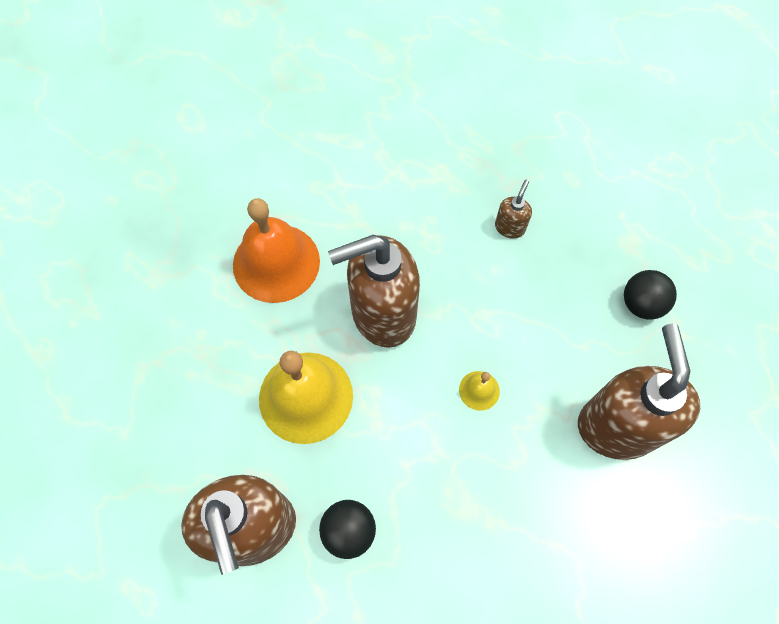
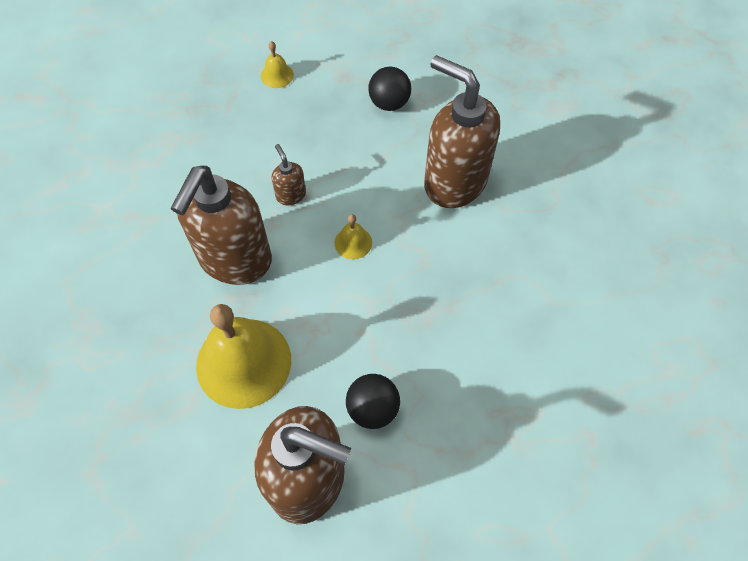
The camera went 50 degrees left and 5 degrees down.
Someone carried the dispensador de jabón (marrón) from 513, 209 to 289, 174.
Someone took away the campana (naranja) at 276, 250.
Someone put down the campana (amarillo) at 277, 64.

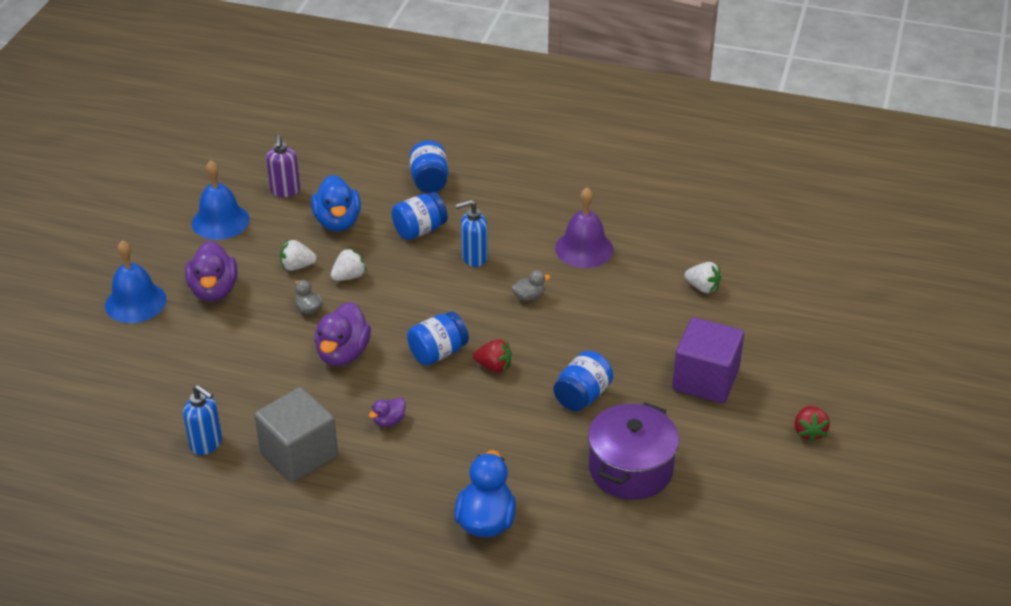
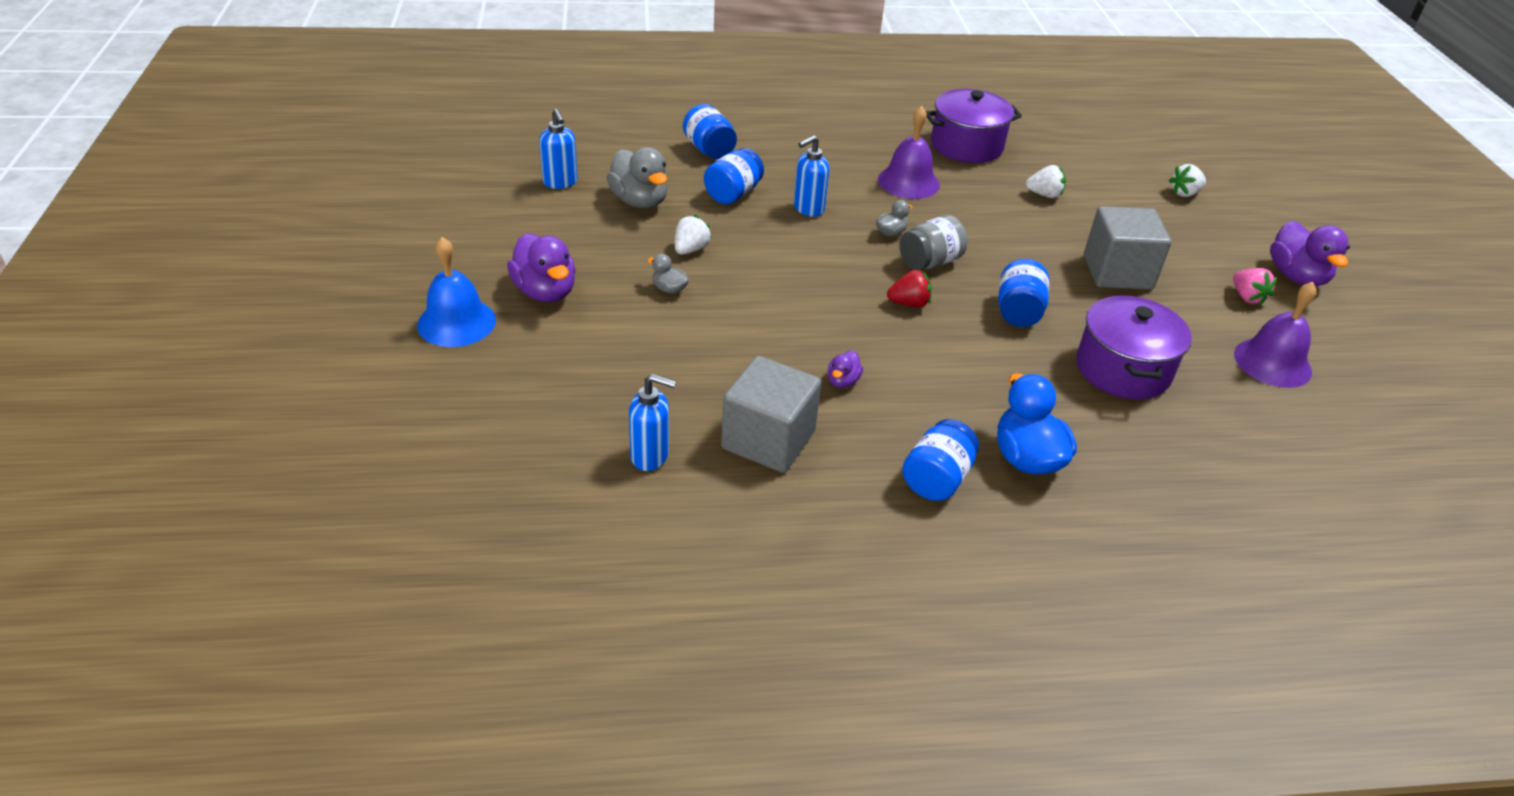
The camera went 25 degrees left and 0 degrees up.
Someone repainted the dispensador de jabón (morado) at 283, 166, which became the dispensador de jabón (azul) at 558, 149.
Someone took away the campana (azul) at 220, 200.
Someone repainted the pato (azul) at 336, 203, which became the pato (gris) at 637, 177.
Someone carried the fresa (blanco) from 298, 255 to 1187, 180.
Someone carried the pato (morado) from 342, 334 to 1310, 254.
Someone carried the tarro (azul) from 438, 338 to 940, 460.
Someone repainted the cubo (morado) at 708, 360, which became the cubo (gris) at 1127, 248.
Someone repainted the fresa (rojo) at 812, 424, which became the fresa (rosa) at 1255, 287.
Someone put down the olla (morado) at 974, 126.
Someone put down the tarro (gris) at 933, 242.
Someone put down the campana (morado) at 1275, 335.

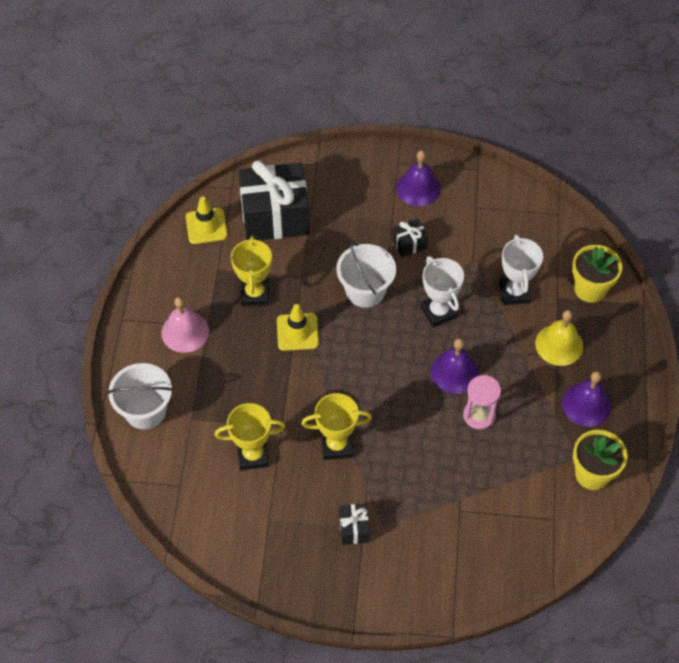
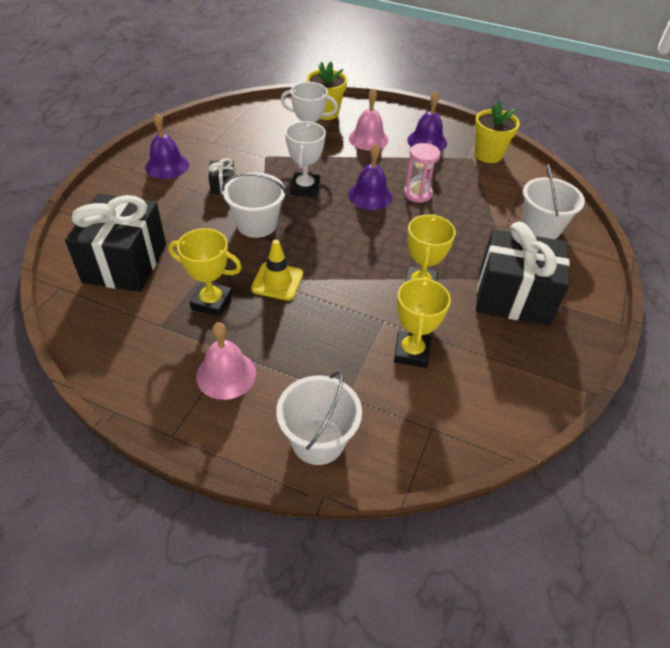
The camera went 75 degrees left and 10 degrees down.
Someone took away the cono de tráfico (amarillo) at 207, 220.
Someone rotated the trofeo (blanco) at 442, 292 by 75 degrees counterclockwise.
Someone repainted the campana (amarillo) at 559, 338, which became the campana (rosa) at 368, 119.
Someone scaled the regalo (negro) at 354, 524 by 2.28.
Someone put down the balde (blanco) at 553, 201.

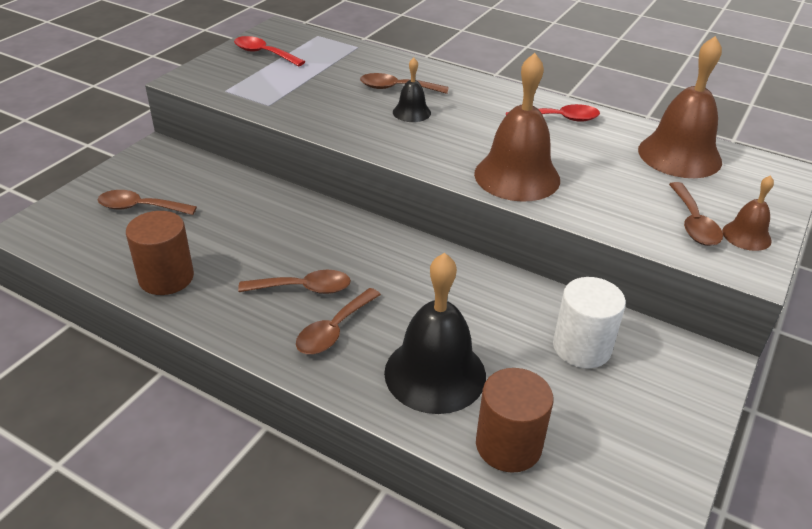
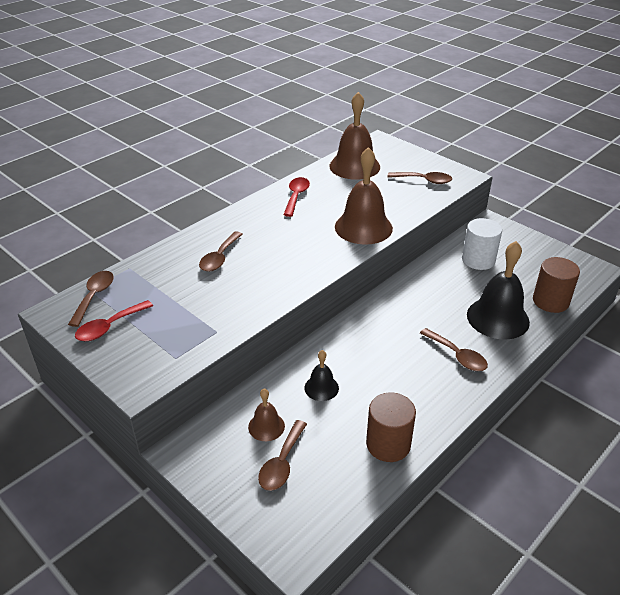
The camera went 75 degrees left and 0 degrees up.
Someone carried the campana (negro) from 412, 90 to 321, 375.
Someone carried the campana (marrón) from 748, 213 to 266, 415.
Someone carried the cuchara (marrón) from 294, 282 to 91, 299.

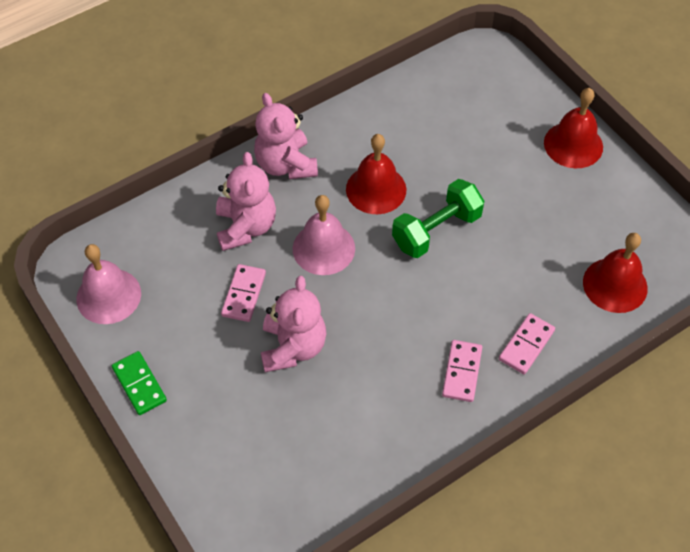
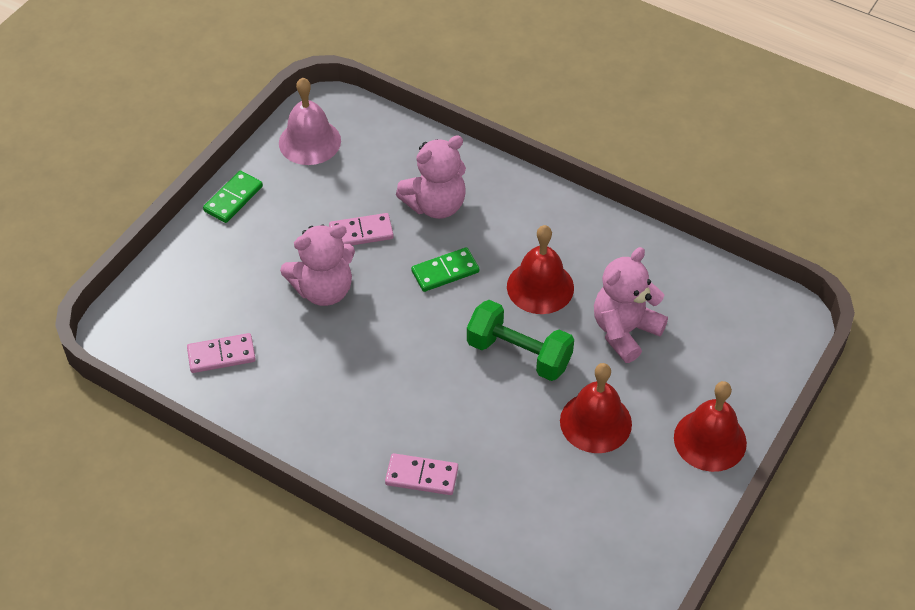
The camera went 65 degrees right and 5 degrees down.
Someone carried the osito (rosa) from 286, 136 to 631, 305.
Someone swapped the campana (rosa) at 324, 235 for the ficha de dominó (verde) at 445, 269.
Someone carried the campana (rojo) from 615, 273 to 596, 408.
Someone carried the ficha de dominó (rosa) from 462, 371 to 221, 353.

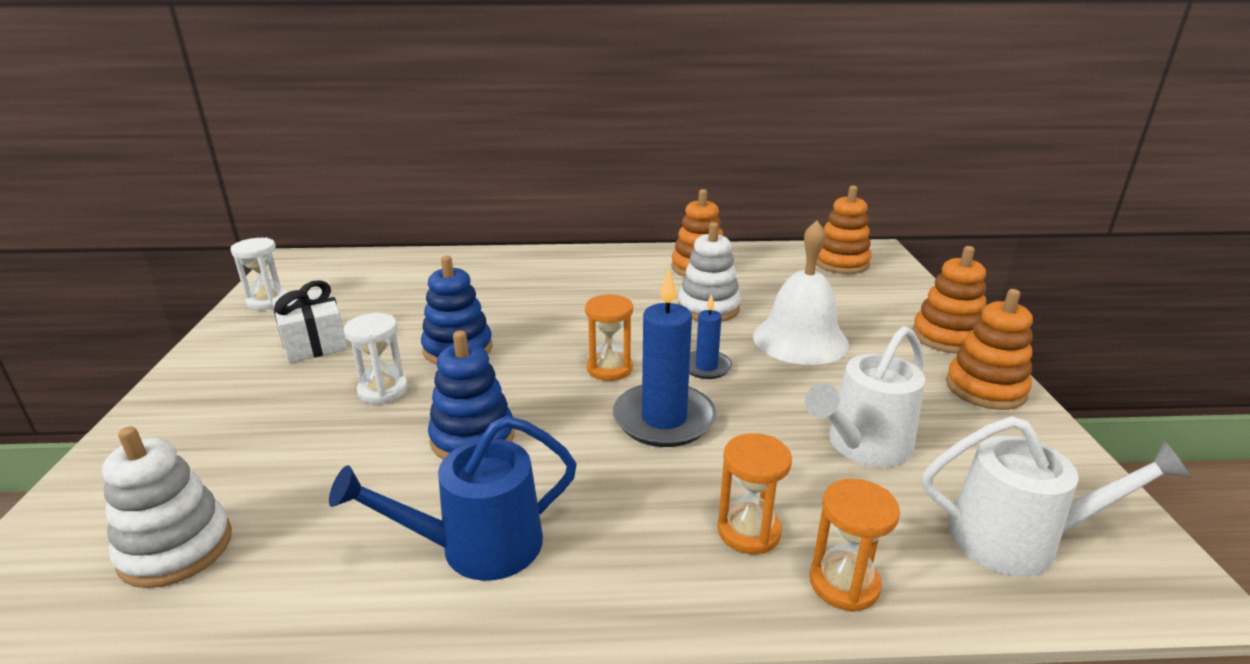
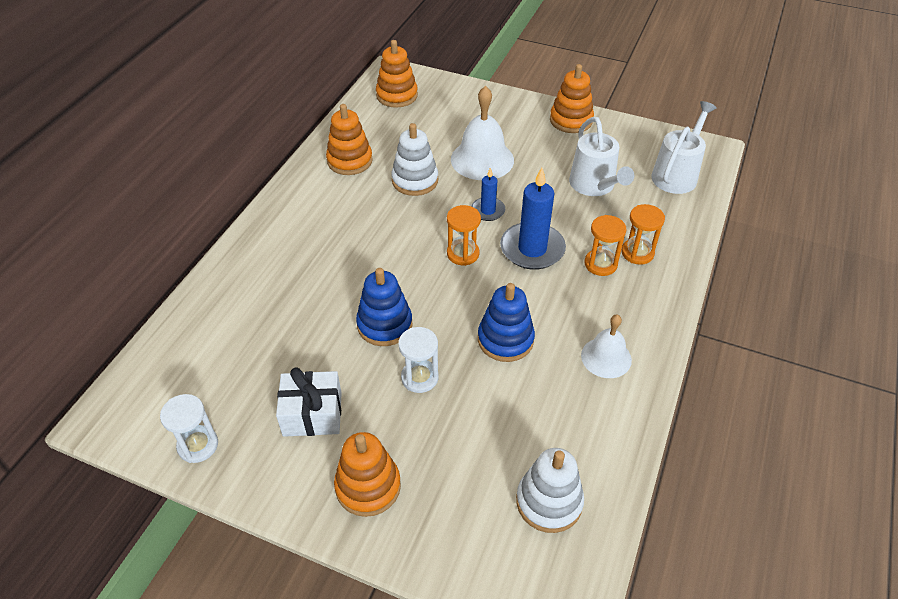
The camera went 65 degrees left and 20 degrees up.
Someone carried the juguete apilable (naranja) from 949, 300 to 367, 474.
Someone swapped the regadera (azul) at 453, 498 for the campana (blanco) at 606, 346.
Someone carried the reloj de arena (naranja) from 854, 545 to 605, 245.

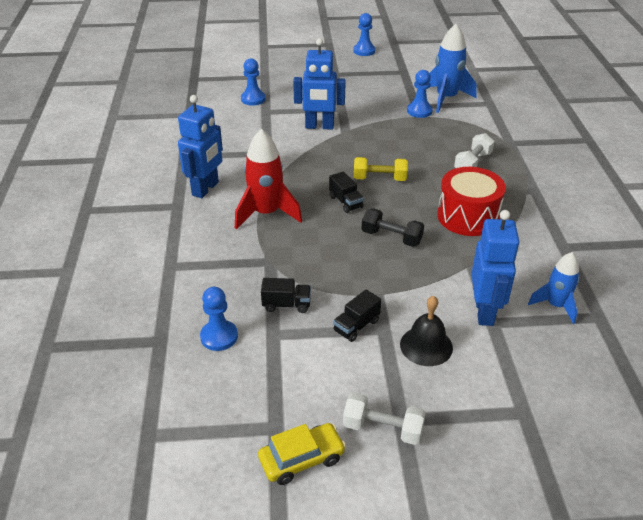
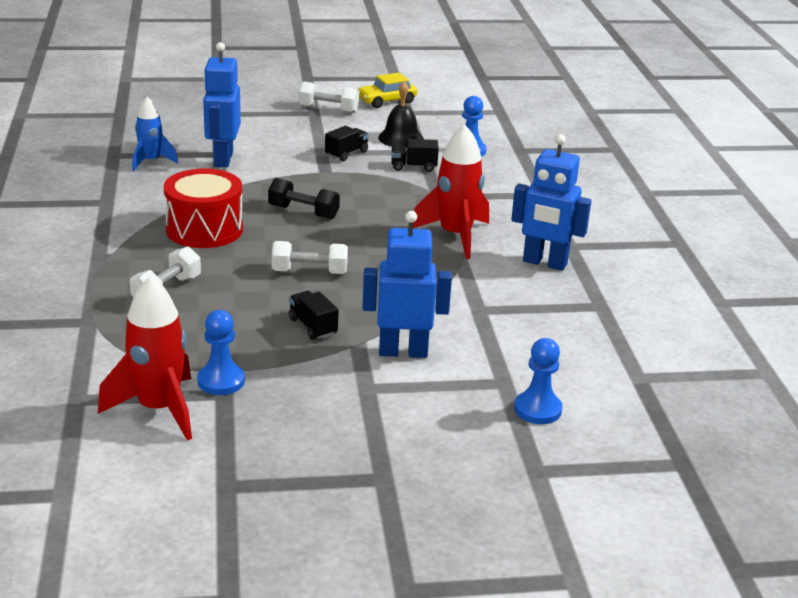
The camera went 175 degrees right and 10 degrees down.
Someone took away the peón (azul) at 364, 34.
Someone repainted the cohete (azul) at 453, 68, which became the cohete (rojo) at 145, 358.
Someone rotated the robot (azul) at 200, 146 by 90 degrees counterclockwise.
Someone repainted the mancuerna (amarillo) at 381, 169, which became the mancuerna (blanco) at 310, 257.
Someone carried the camión (negro) from 346, 192 to 314, 315.
Someone carried the campana (negro) from 426, 331 to 401, 114.

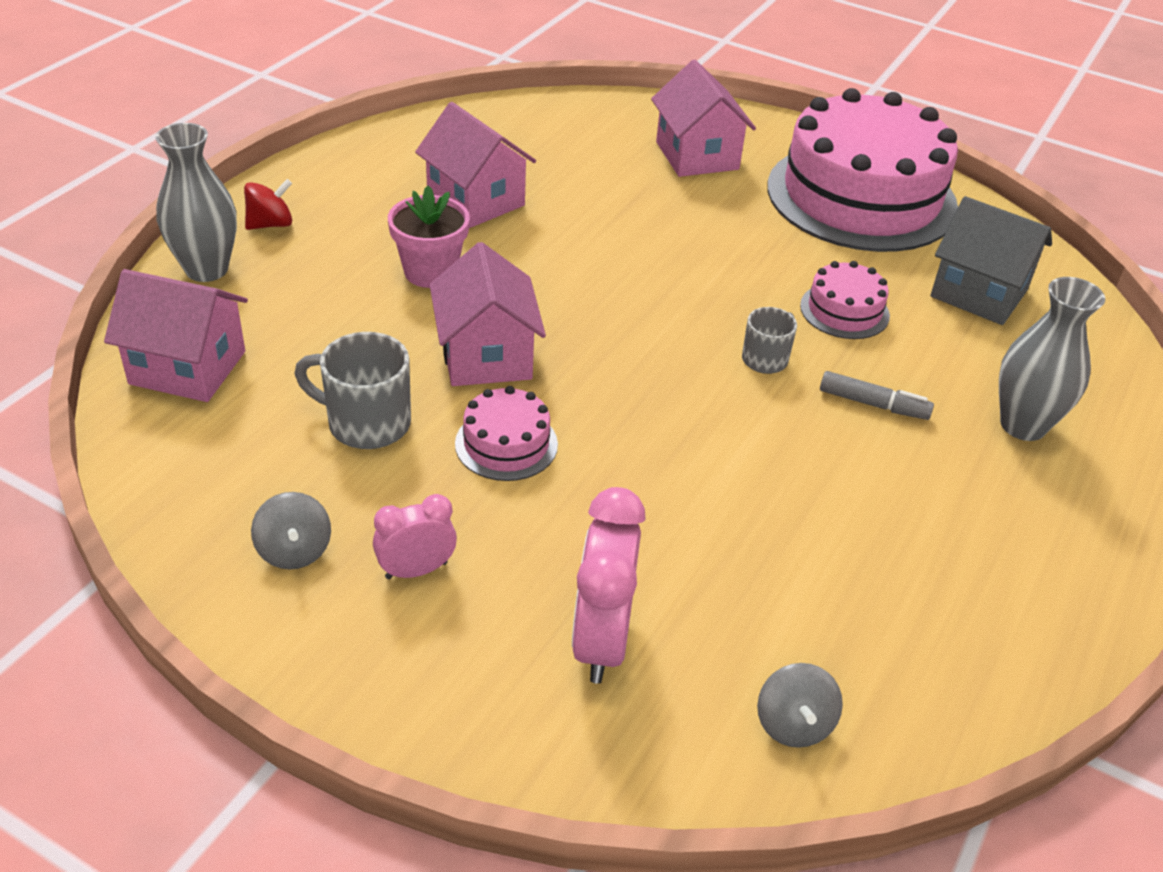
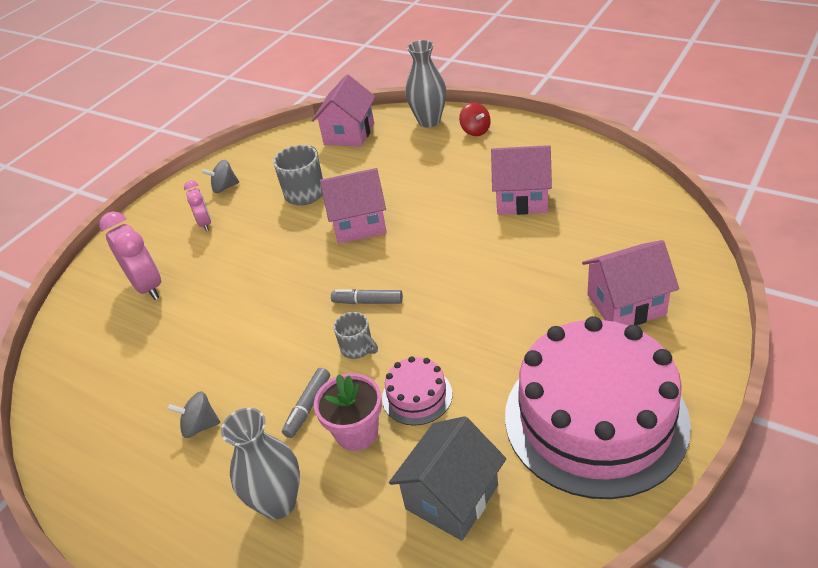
The camera went 100 degrees right and 0 degrees up.
Someone rotated the casa (rosa) at 475, 165 by 45 degrees clockwise.
Someone carried the maceta (rosa) from 429, 236 to 348, 412.
Someone took away the tarta (rosa) at 506, 433.
Someone rotated the despertador (rosa) at 609, 585 by 45 degrees clockwise.
Someone carried the peonza (gris) from 800, 705 to 193, 414.
Someone put down the rotulador (gris) at 367, 296.

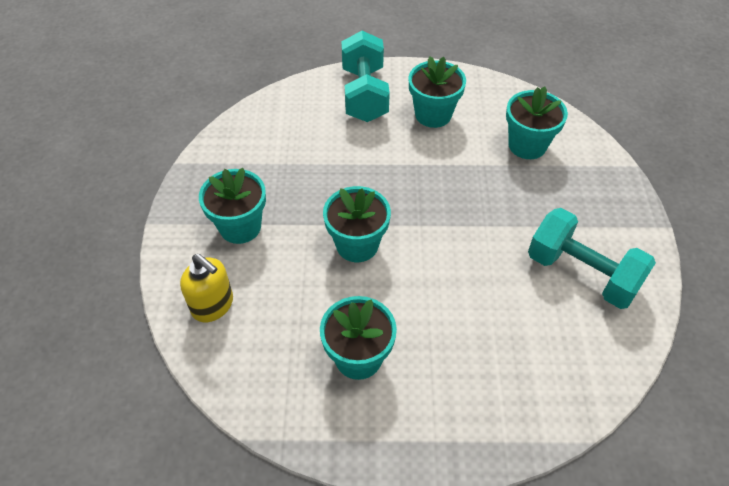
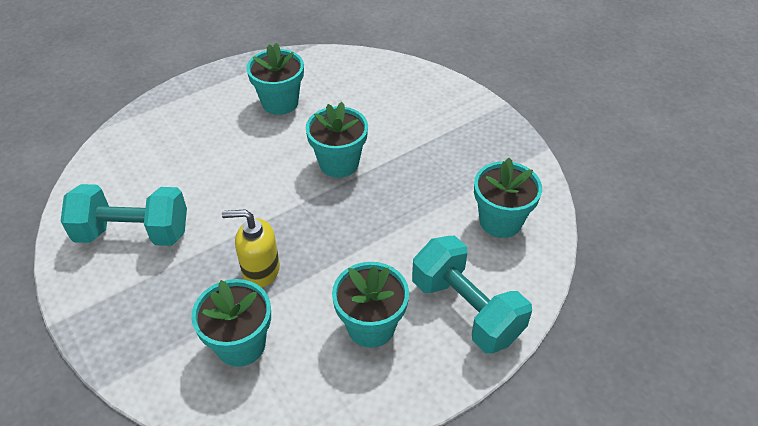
The camera went 145 degrees right and 5 degrees down.
Someone carried the maceta (turquesa) from 232, 206 to 508, 198.
Someone carried the dispensador de jabón (amarillo) from 206, 288 to 251, 248.

